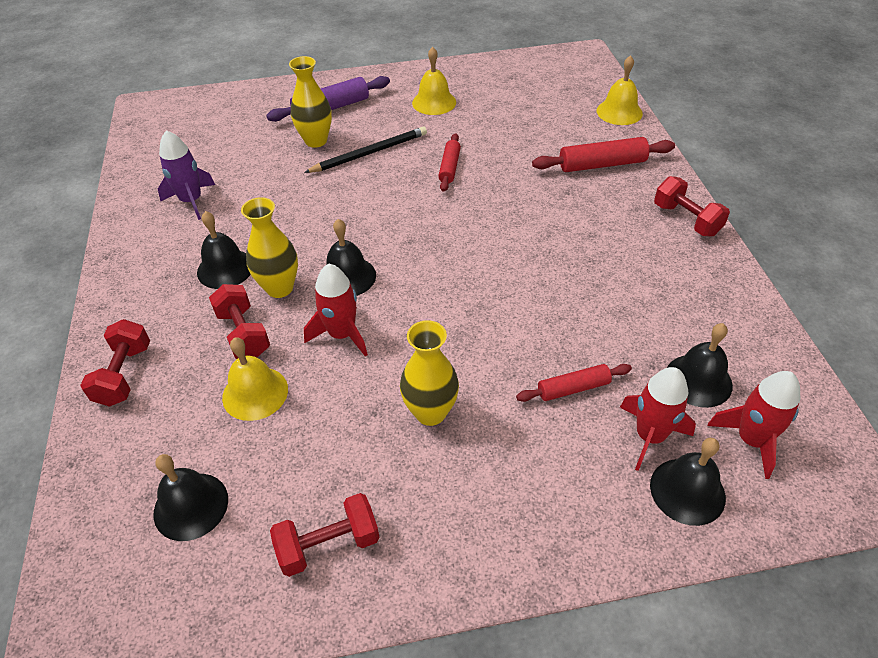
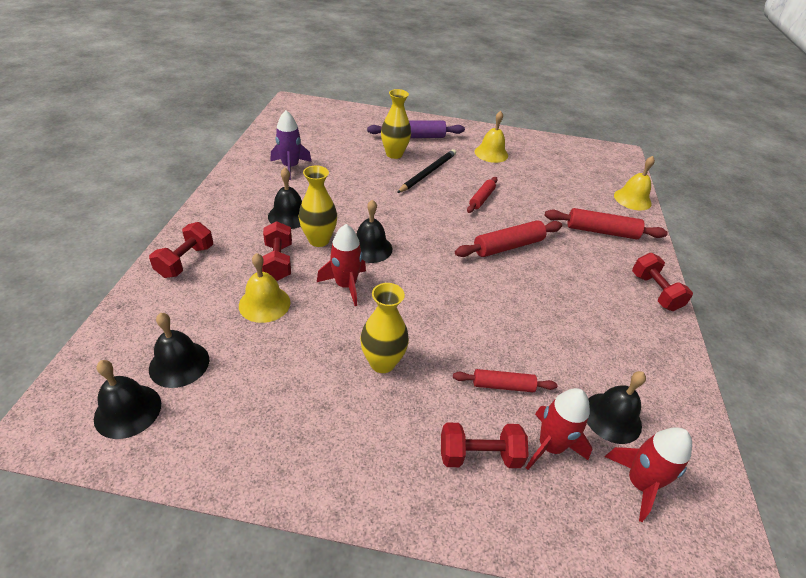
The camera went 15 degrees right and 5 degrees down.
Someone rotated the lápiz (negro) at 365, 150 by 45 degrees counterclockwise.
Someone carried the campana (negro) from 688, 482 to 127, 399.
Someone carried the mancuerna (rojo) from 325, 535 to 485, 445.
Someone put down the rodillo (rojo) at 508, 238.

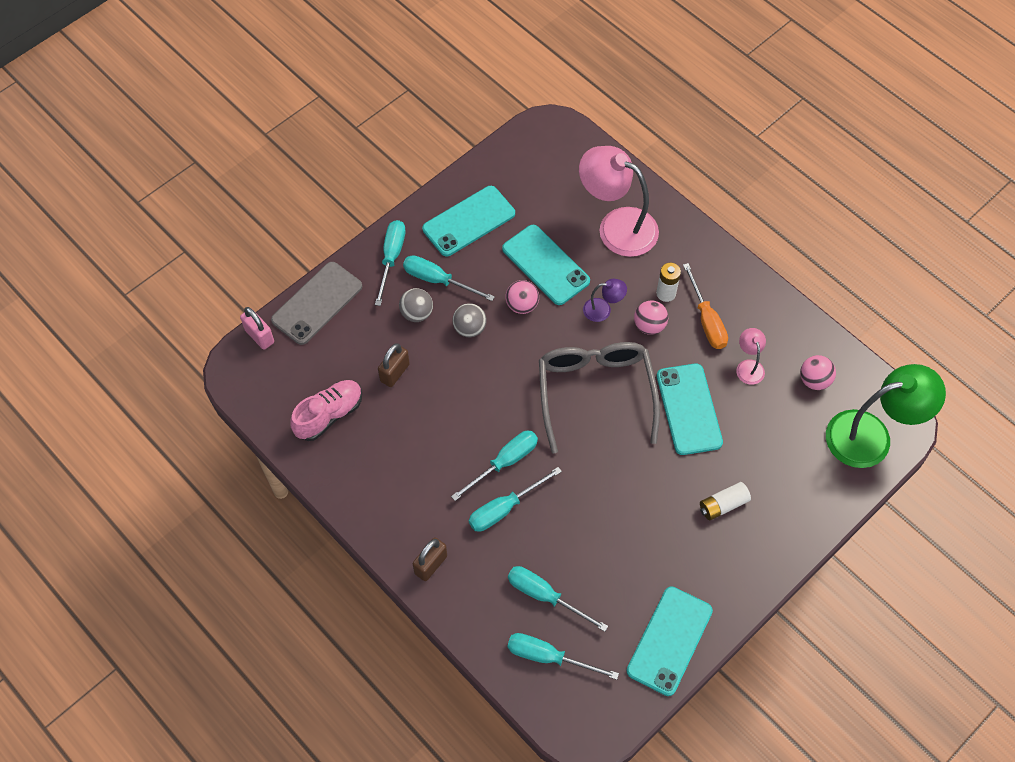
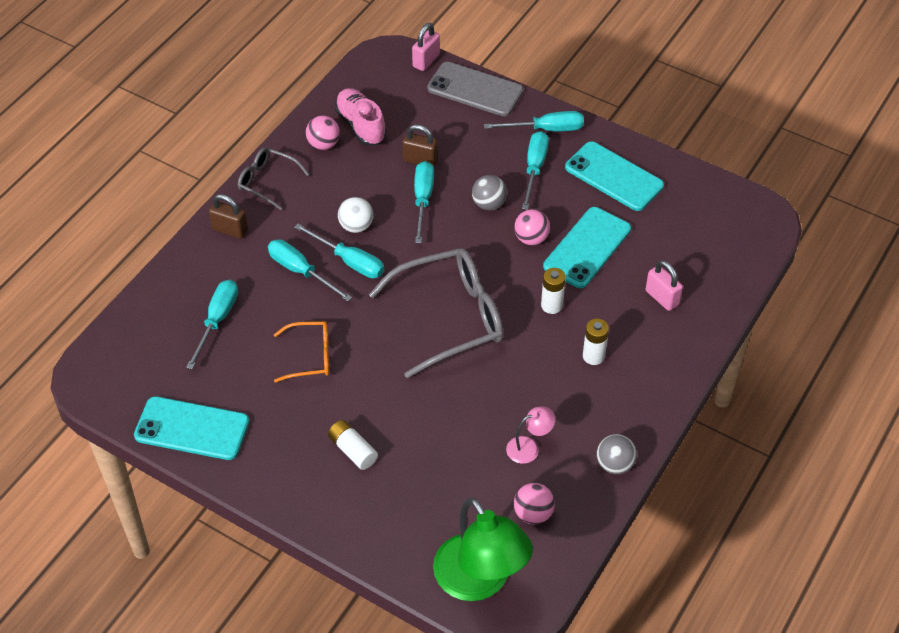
The camera went 75 degrees right and 10 degrees down.
Someone swapped the lámpara (rosa) at 619, 201 for the candado (rosa) at 664, 285.
Someone took away the destornillador (naranja) at 705, 306.
Someone swapped the lámpara (morado) at 605, 300 for the pila (blanco) at 553, 291.
Someone carried the pelota (gris) from 416, 305 to 617, 454.
Someone carried the pelota (rosa) from 651, 317 to 323, 133.
Someone took away the móvil (turquesa) at 690, 409.
Someone rotated the zapato (rosa) at 326, 410 by 150 degrees counterclockwise.
Someone carried the destornillador (turquesa) from 563, 656 to 424, 202.
Someone put down the gafas (gris) at 273, 178.
Someone put down the pelota (blanco) at 355, 215.
Someone put down the gafas (naranja) at 301, 351.

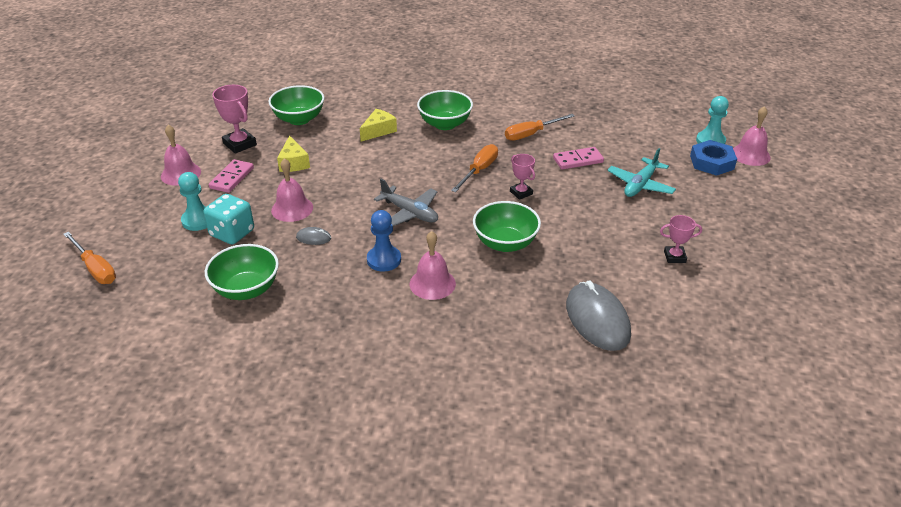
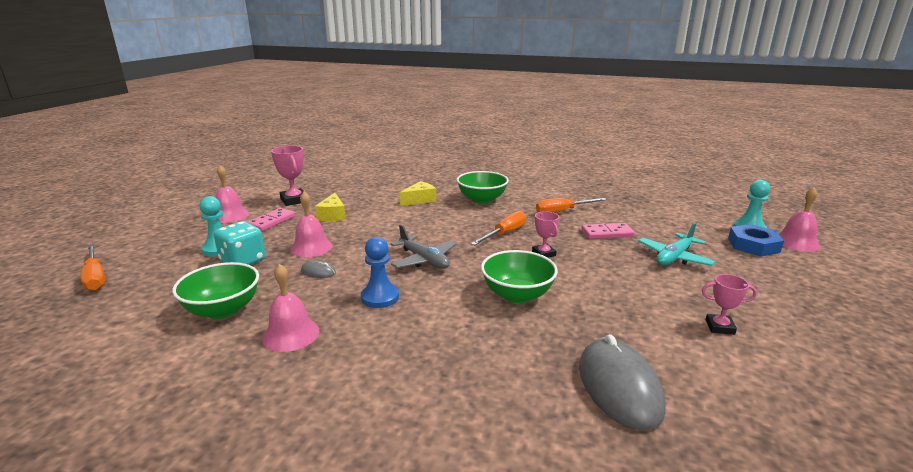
The camera went 10 degrees right and 15 degrees down.
Someone took away the cuenco (verde) at 296, 105.
Someone carried the campana (rosa) from 432, 265 to 290, 308.

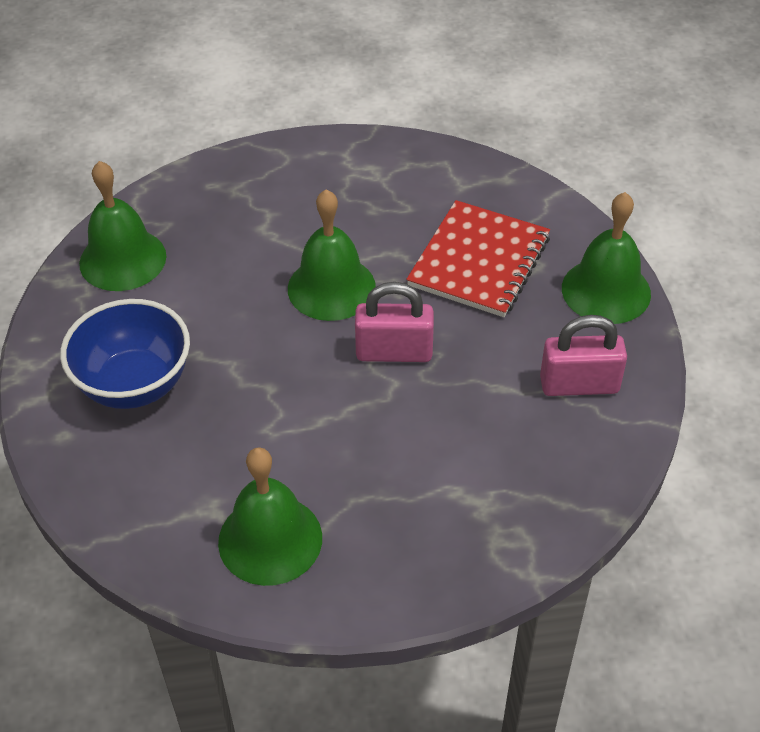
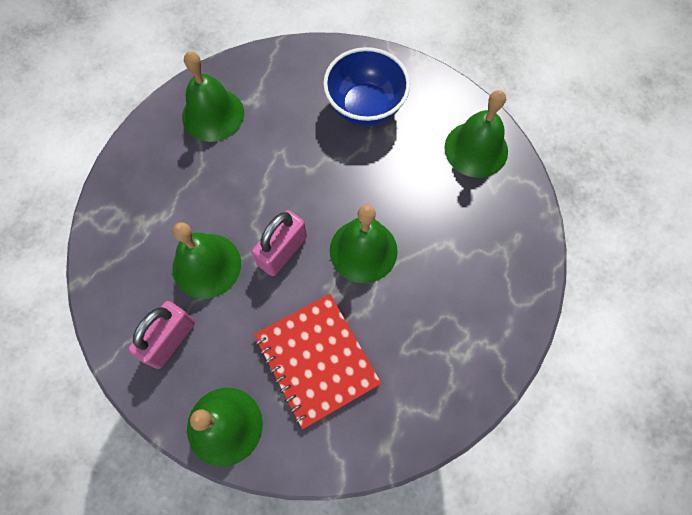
The camera went 125 degrees right and 20 degrees up.
Someone put down the campana (verde) at 206, 260.

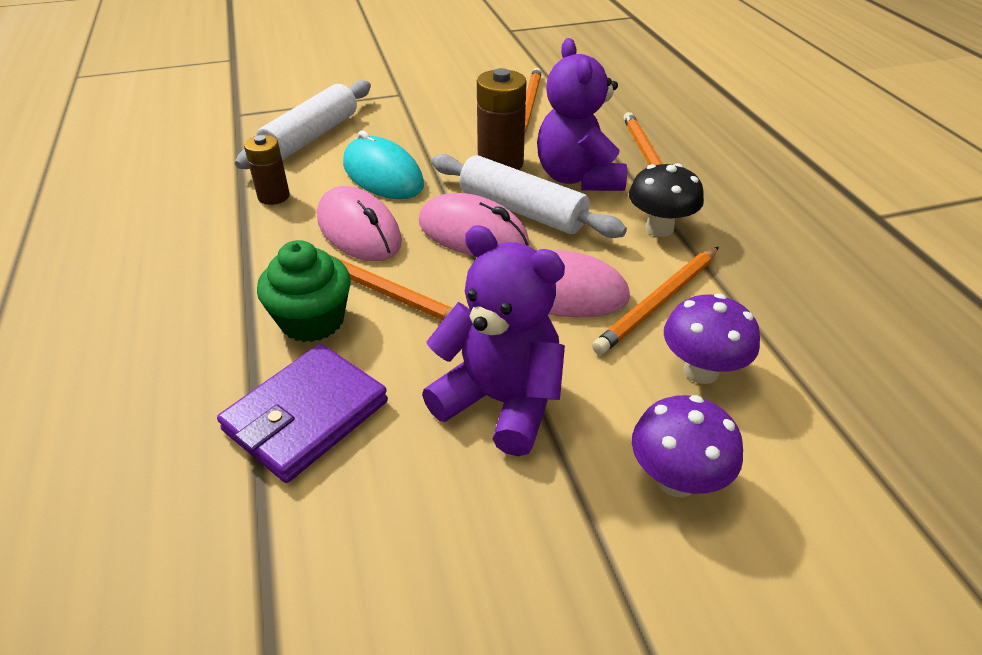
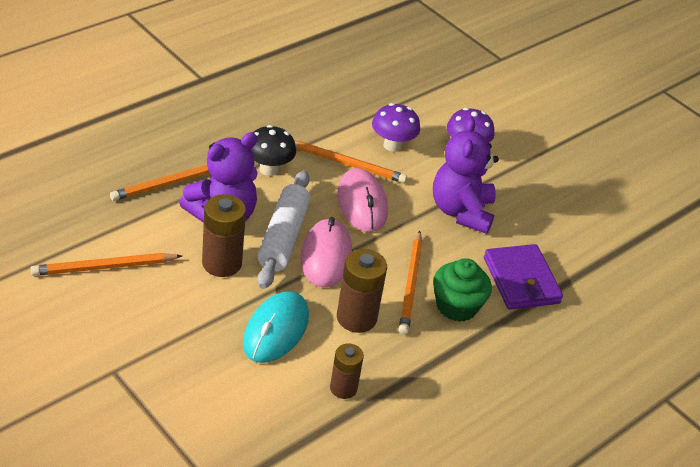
The camera went 120 degrees left and 0 degrees up.
Someone took away the rodillo (blanco) at 303, 124.
Someone swapped the ratón (rosa) at 359, 223 for the pila (marrón) at 362, 291.
Someone rotated the cartera (morado) at 302, 413 by 60 degrees clockwise.

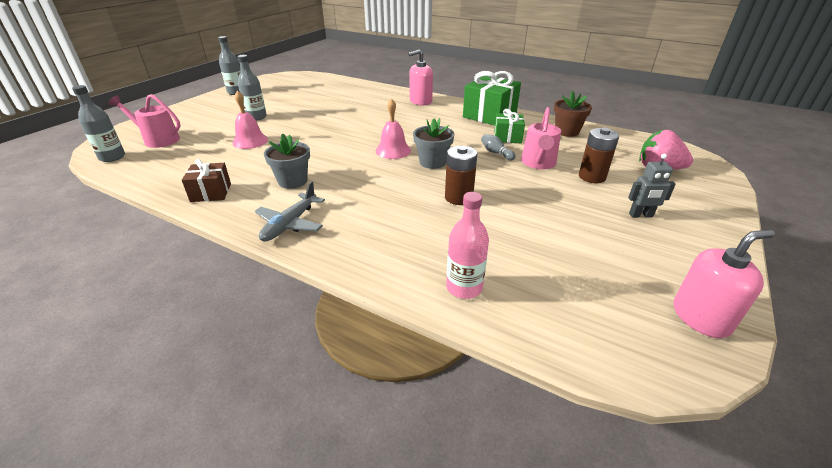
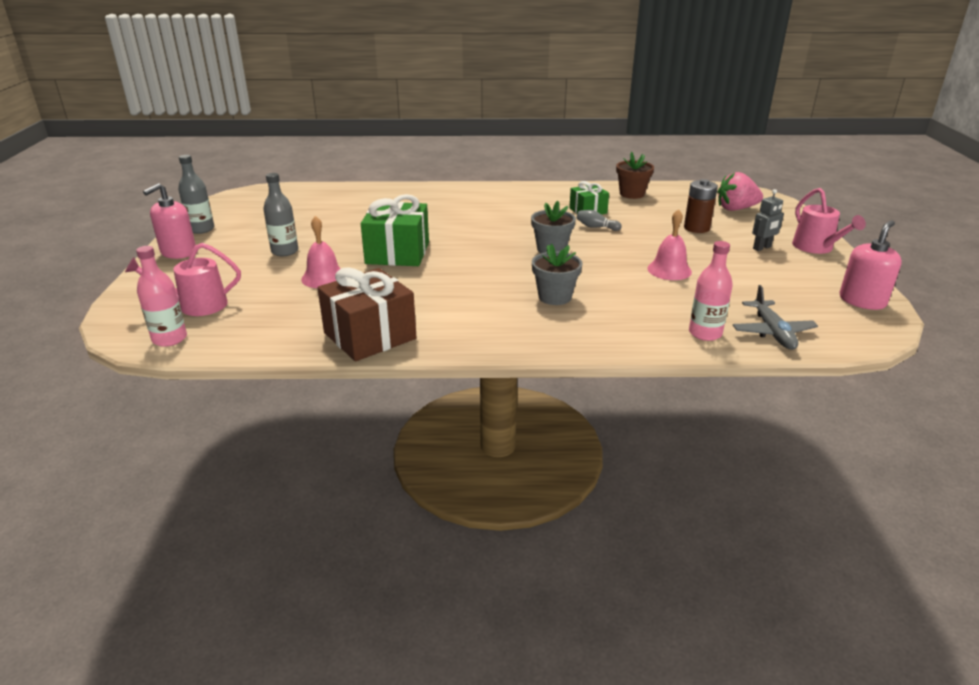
The camera went 30 degrees left and 5 degrees down.
Someone carried the dispensador de jabón (rosa) from 420, 77 to 169, 221.
Someone carried the regalo (verde) from 492, 98 to 395, 230.
Someone repainted the botella (gris) at 98, 123, which became the botella (rosa) at 161, 296.
Someone carried the campana (rosa) from 393, 128 to 669, 244.
Someone carried the regadera (rosa) from 541, 138 to 829, 221.
Someone carried the maceta (gris) from 287, 161 to 557, 274.
Someone took away the pila (marrón) at 461, 175.
Someone scaled the regalo (marrón) at 206, 180 by 1.75.
Someone carried the avión (gris) from 290, 211 to 775, 317.

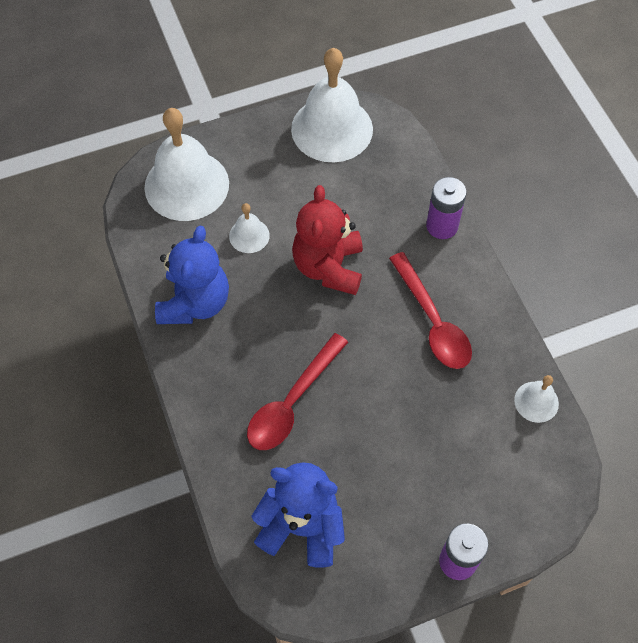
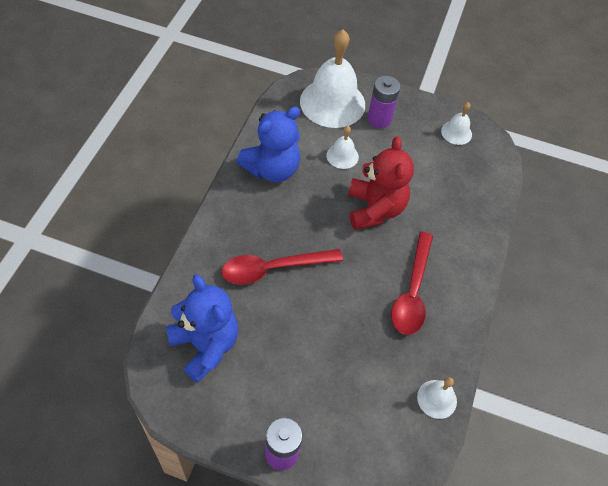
The camera went 35 degrees right and 5 degrees down.
Someone scaled the campana (blanco) at 332, 105 by 0.47.
Someone carried the pila (morado) from 446, 208 to 384, 102.
Someone rotated the osito (rojo) at 327, 240 by 135 degrees clockwise.

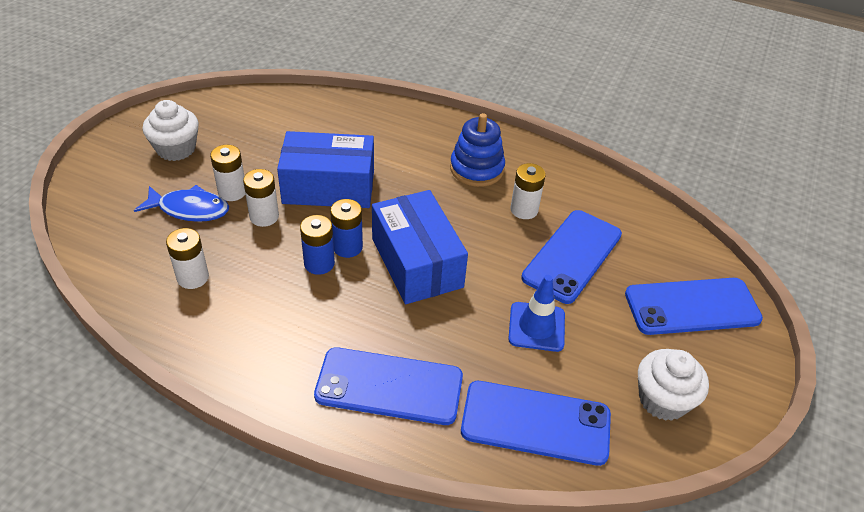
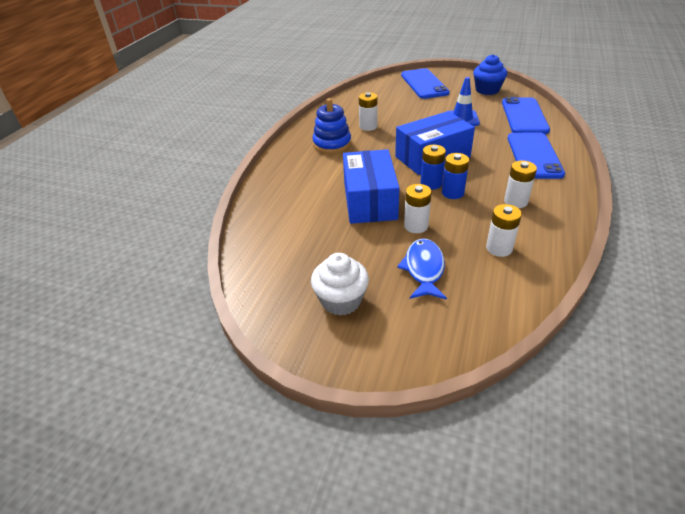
The camera went 90 degrees left and 5 degrees down.
Someone carried the pila (blanco) from 227, 173 to 520, 184.
Someone took away the móvil (azul) at 571, 257.
Someone repainted the magdalena (blanco) at 673, 385, which became the magdalena (azul) at 490, 74.

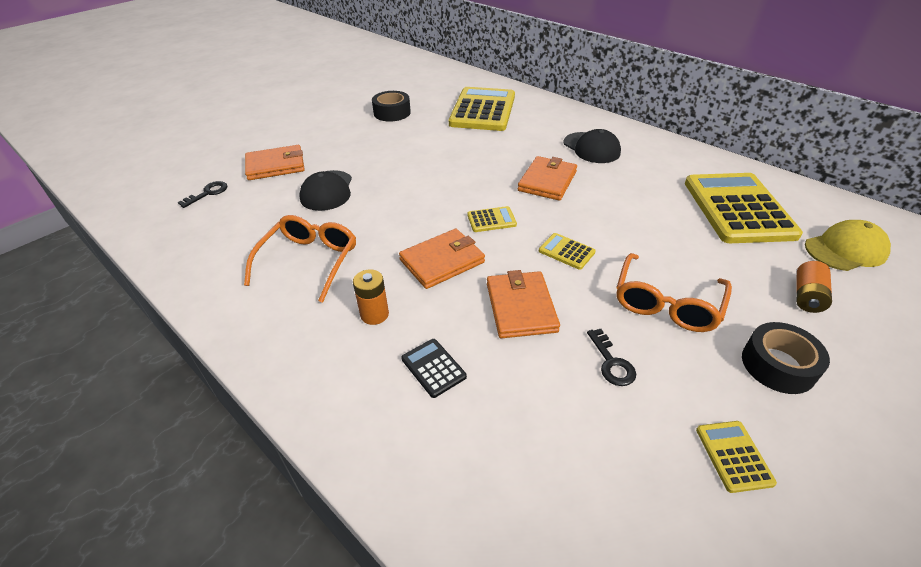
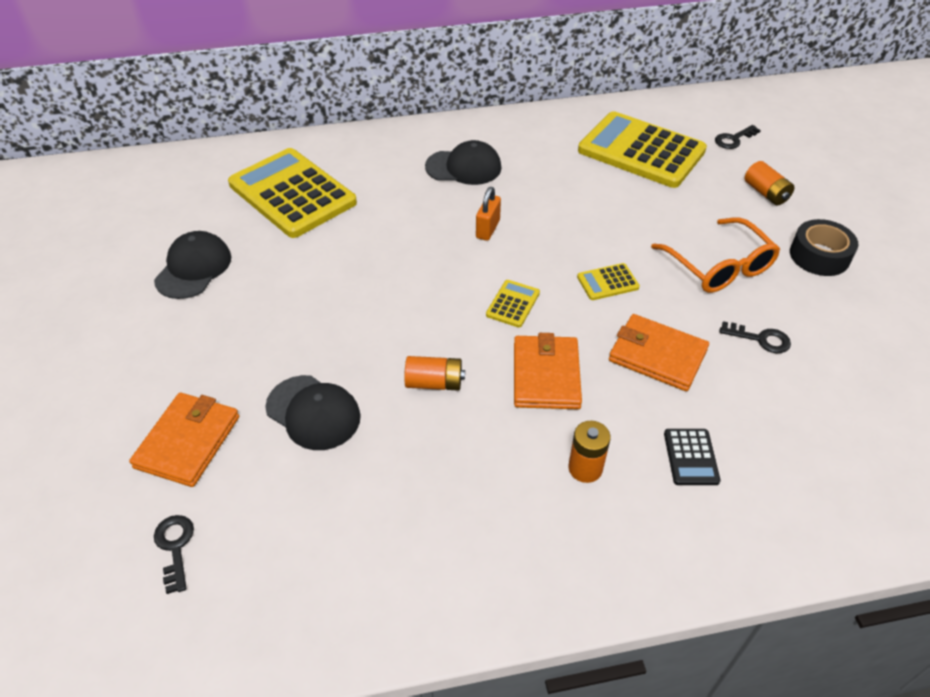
The camera went 55 degrees left and 5 degrees up.
Someone swapped the cinta adhesiva (negro) at 391, 106 for the gorra (negro) at 192, 265.
Someone swapped the cartera (naranja) at 547, 178 for the candado (naranja) at 488, 214.
Someone took away the gafas (naranja) at 300, 259.
Someone swapped the gorra (amarillo) at 848, 245 for the llave (negro) at 738, 137.
Someone rotated the calculadora (negro) at 434, 368 by 90 degrees counterclockwise.
Someone took away the calculadora (amarillo) at 736, 457.
Someone put down the pila (naranja) at 434, 373.

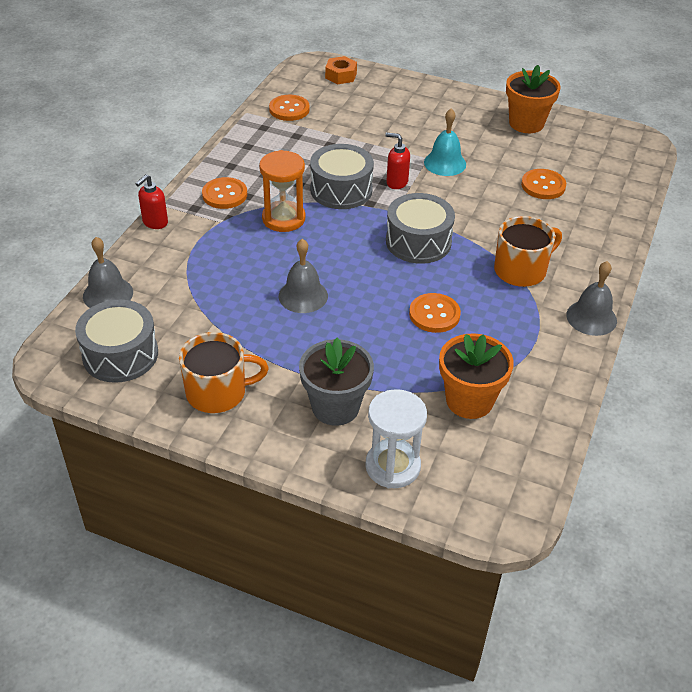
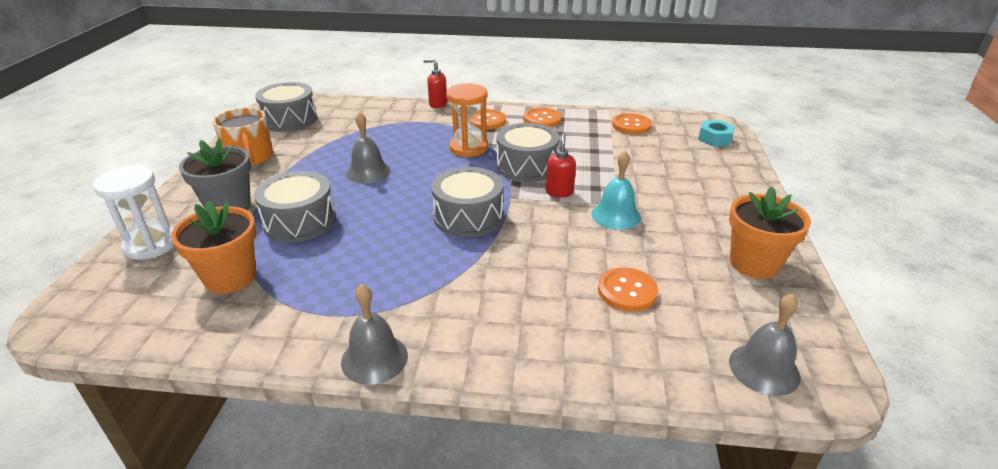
The camera went 75 degrees right and 10 degrees down.
Someone repainted the tuerca (naranja) at 341, 70, which became the tuerca (turquesa) at 716, 133.
Someone took away the taza (naranja) at 528, 251.
Someone carried the campana (gris) from 108, 272 to 765, 344.
Someone carried the botón (naranja) from 435, 313 to 543, 117.
Someone put down the tambor (gris) at 295, 207.

